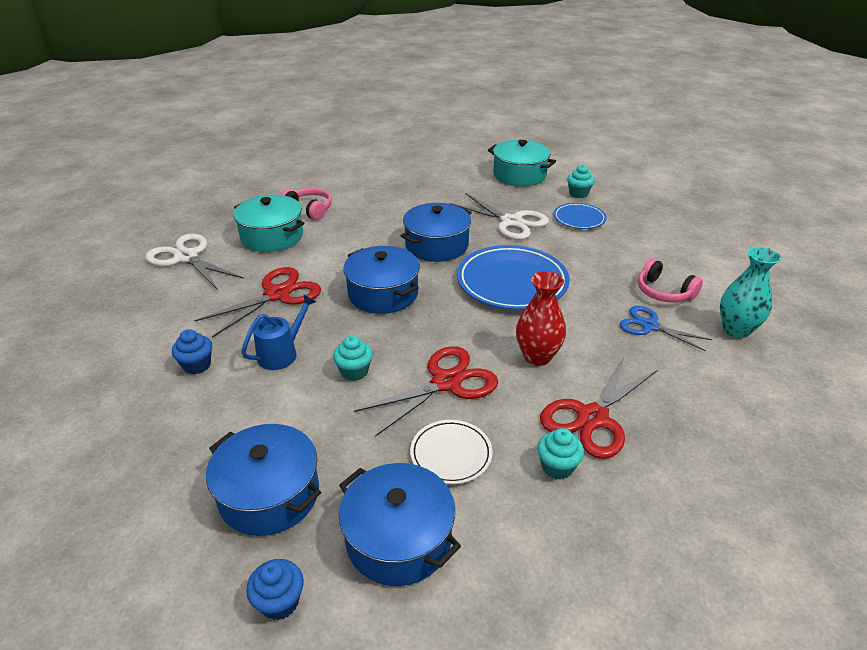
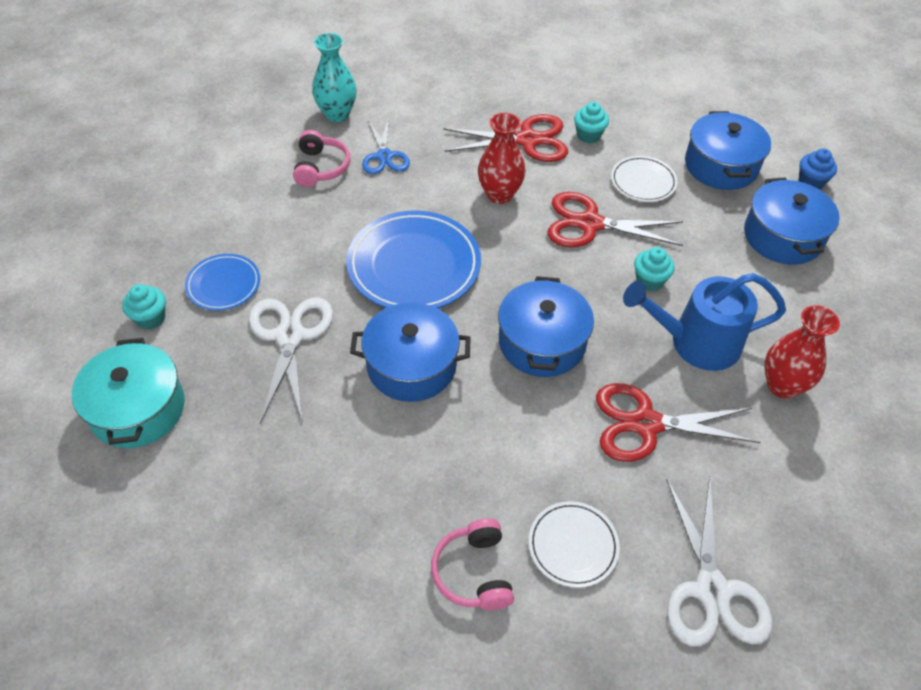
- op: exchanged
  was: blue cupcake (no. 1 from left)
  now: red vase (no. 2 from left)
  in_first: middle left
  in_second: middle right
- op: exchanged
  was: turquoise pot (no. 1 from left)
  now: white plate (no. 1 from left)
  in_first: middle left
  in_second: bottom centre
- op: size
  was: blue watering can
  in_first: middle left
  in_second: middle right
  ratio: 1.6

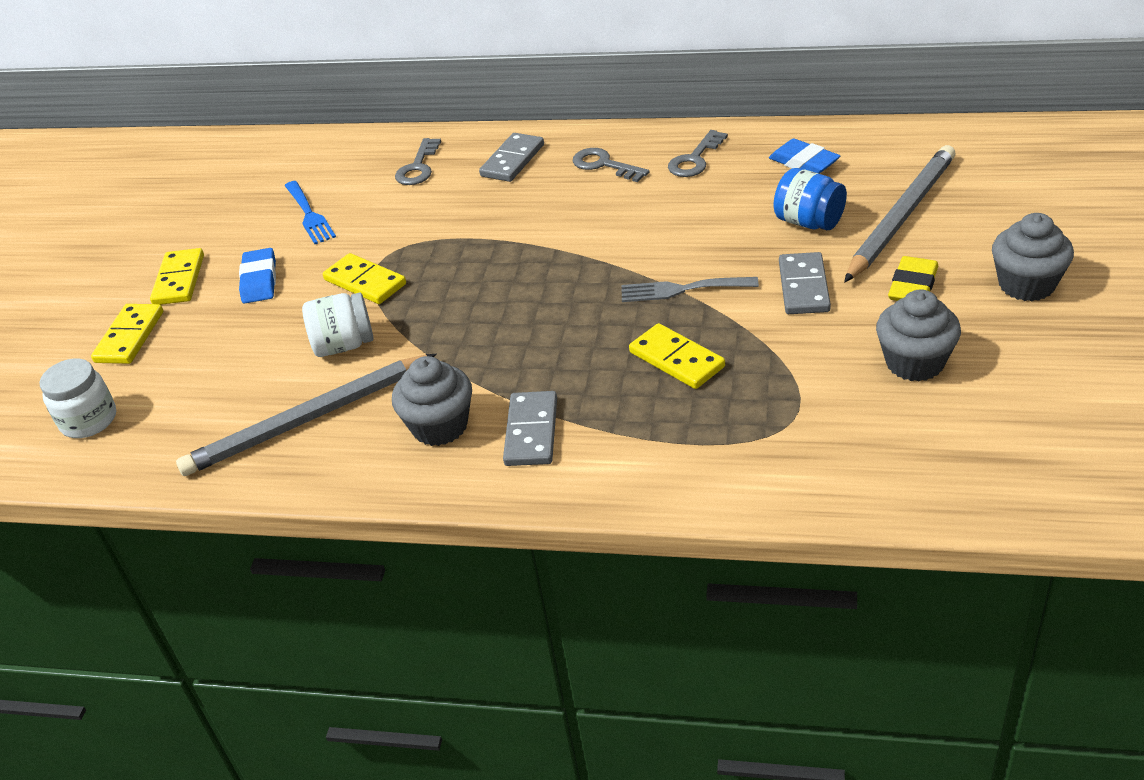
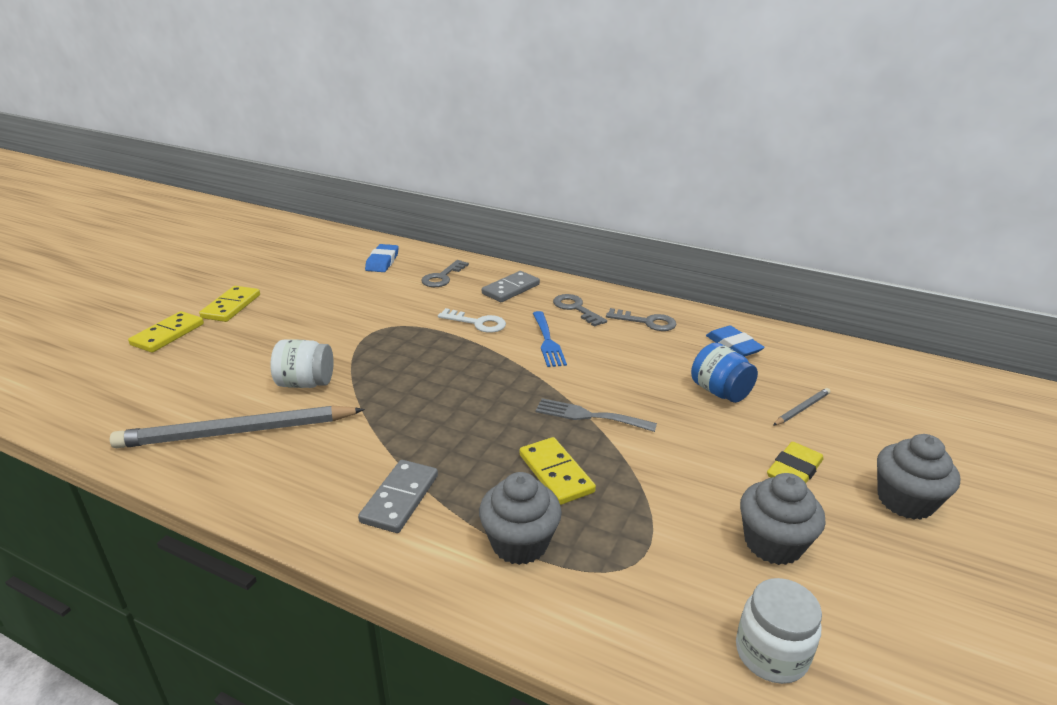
- op: missing
  was: yellow domino (no. 3 from left)
  in_first: middle left
- op: missing
  was: grey domino (no. 3 from left)
  in_first: middle right
- op: appeared
  now: white key
  in_second: centre
- op: relocated
  was: white jar (no. 1 from left in the first image)
  now: white jar (no. 2 from left)
  in_first: middle left
  in_second: bottom right
- op: relocated
  was: blue eraser (no. 1 from left)
  in_first: middle left
  in_second: centre
- op: relocated
  was: blue fork
  in_first: top left
  in_second: centre
- op: relocated
  was: grey cupcake (no. 1 from left)
  in_first: centre
  in_second: bottom centre
- op: spun
  was: grey key (no. 3 from left)
  in_first: top centre
  in_second: centre
  clockwise: -120
- op: size
  was: grey pencil (no. 2 from left)
  in_first: top right
  in_second: middle right
  ratio: 0.43

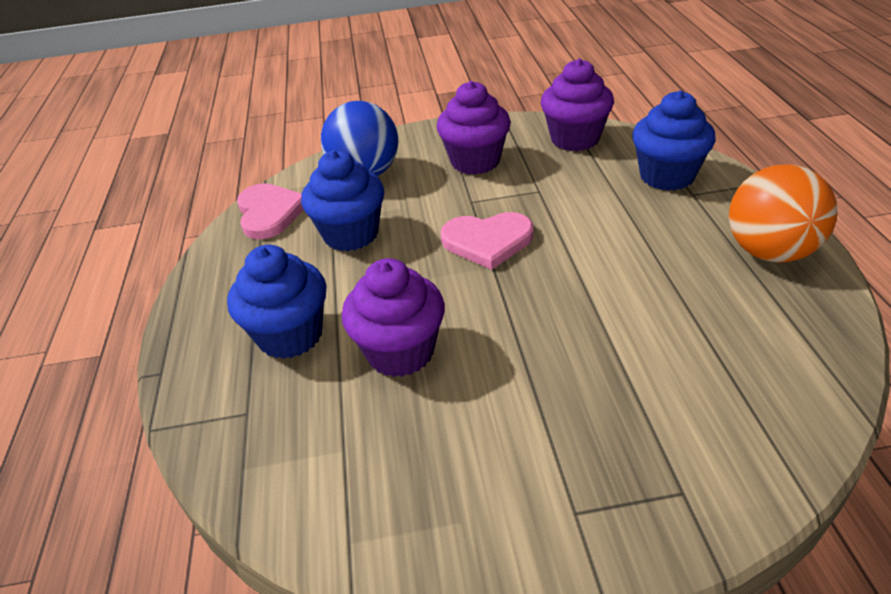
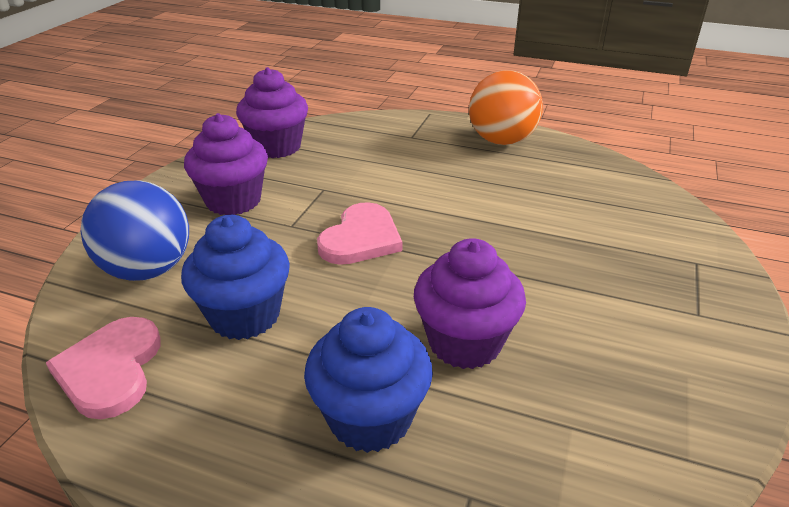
- op: missing
  was: blue cupcake (no. 3 from left)
  in_first: top right
- op: spun
  was: pink heart (no. 1 from left)
  in_first: middle left
  in_second: bottom left
  clockwise: -105

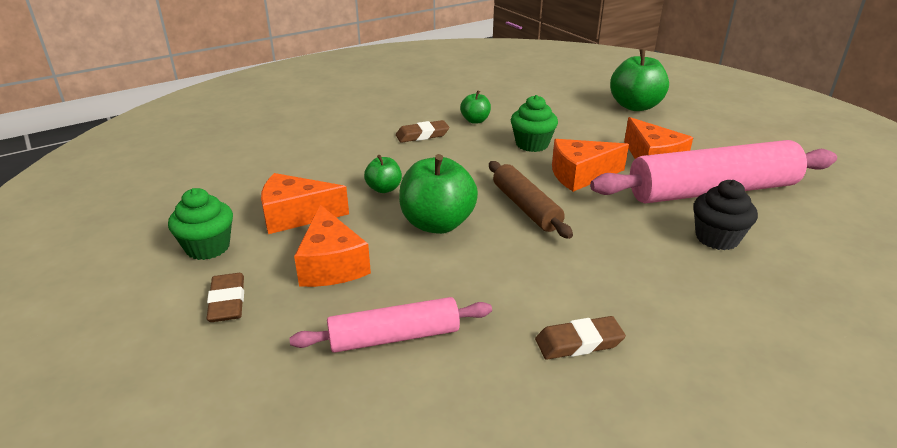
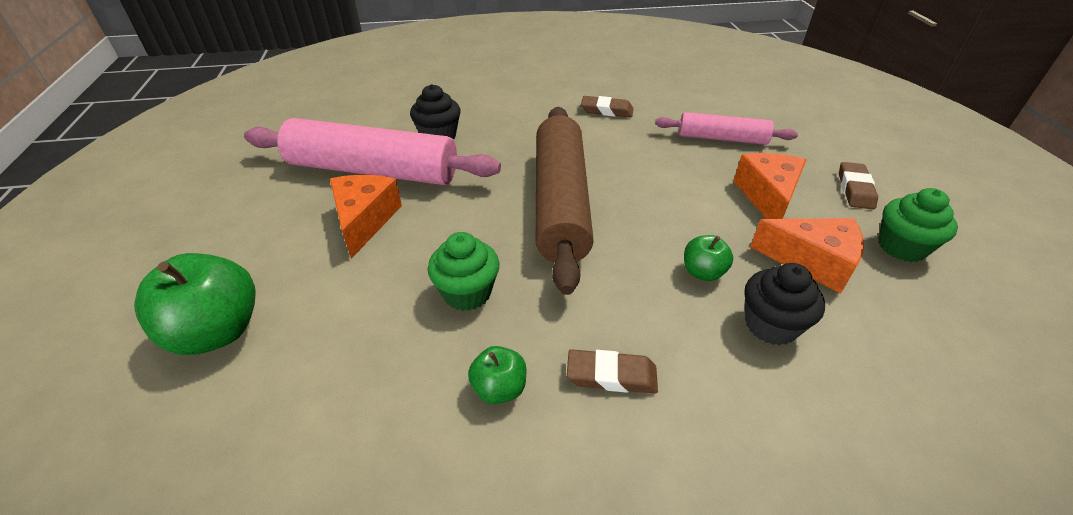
- op: missing
  was: green apple (no. 2 from left)
  in_first: centre
- op: missing
  was: orange cheese (no. 3 from left)
  in_first: centre
- op: appeared
  now: black cupcake (no. 2 from left)
  in_second: middle right
- op: size
  was: brown rolling pin
  in_first: centre
  in_second: centre
  ratio: 1.8

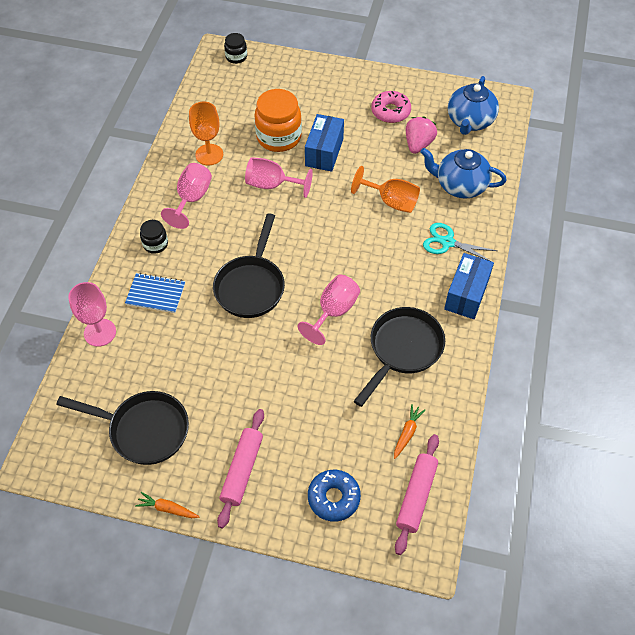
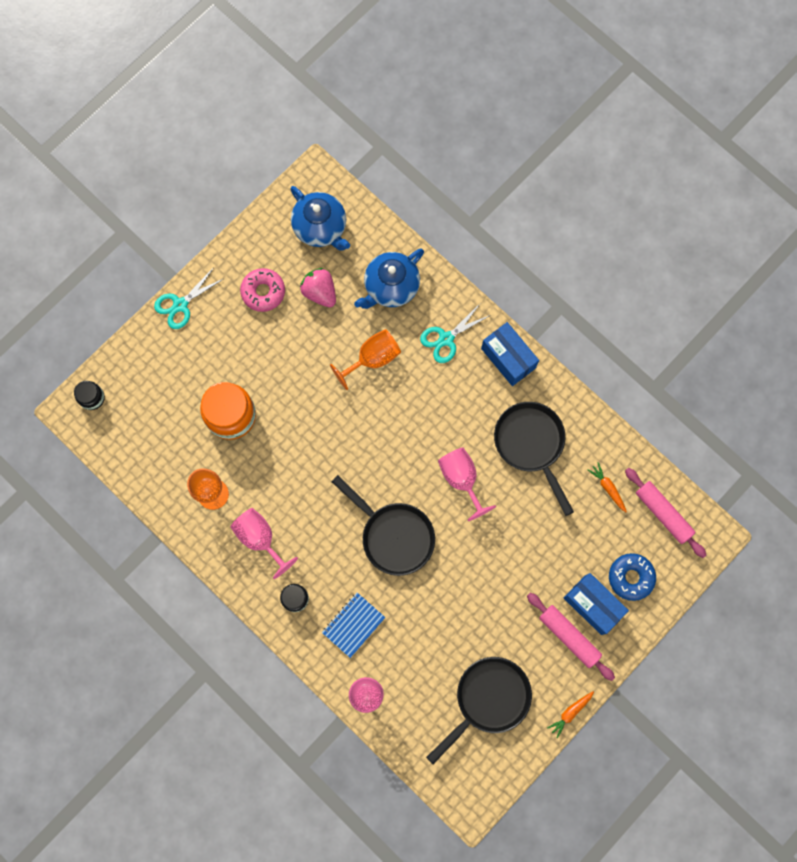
- op: missing
  was: pink goblet (no. 3 from left)
  in_first: top centre
- op: appeared
  now: turquoise scissors (no. 1 from left)
  in_second: middle left
- op: relocated
  was: blue box (no. 1 from left in the first image)
  now: blue box (no. 2 from left)
  in_first: top centre
  in_second: bottom right

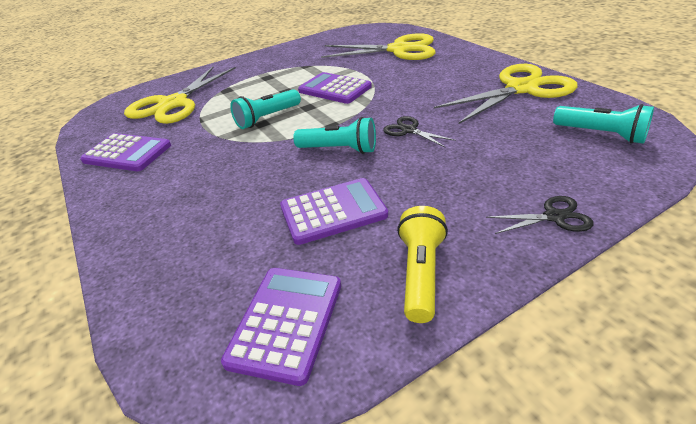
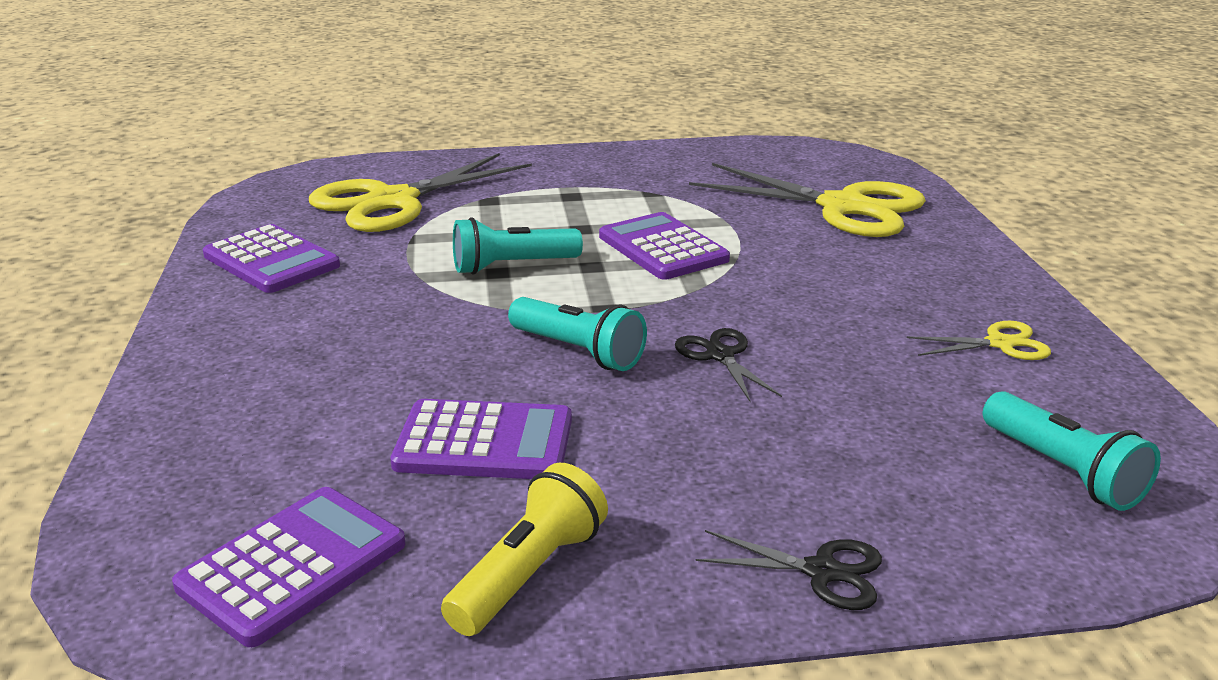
- op: size
  was: yellow scissors (no. 3 from left)
  in_first: top right
  in_second: middle right
  ratio: 0.45

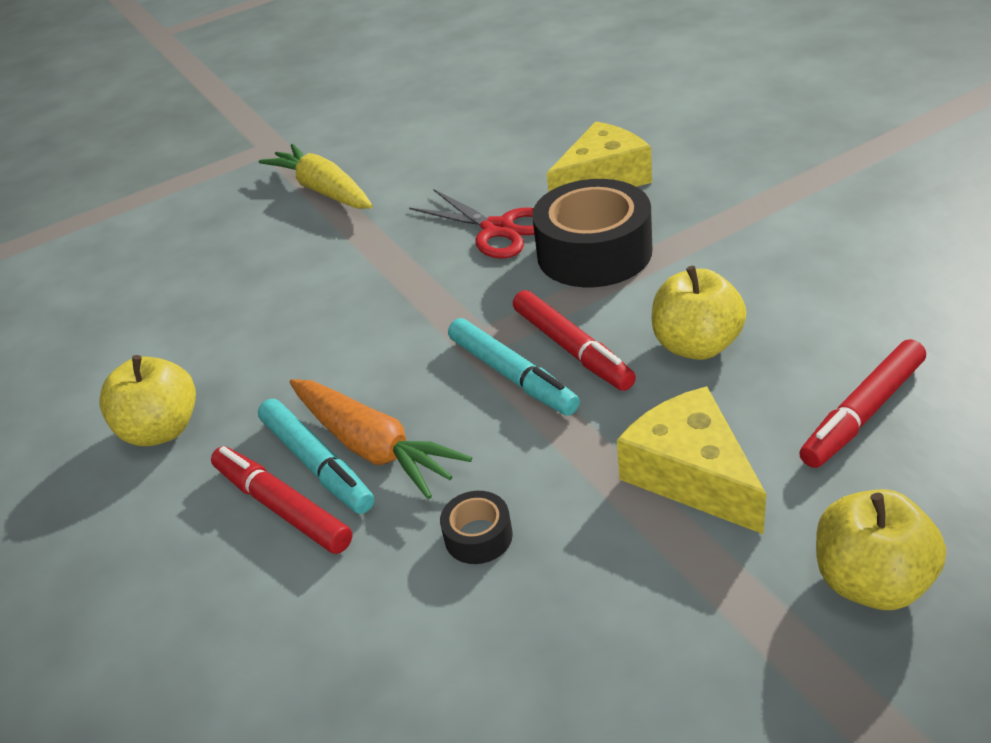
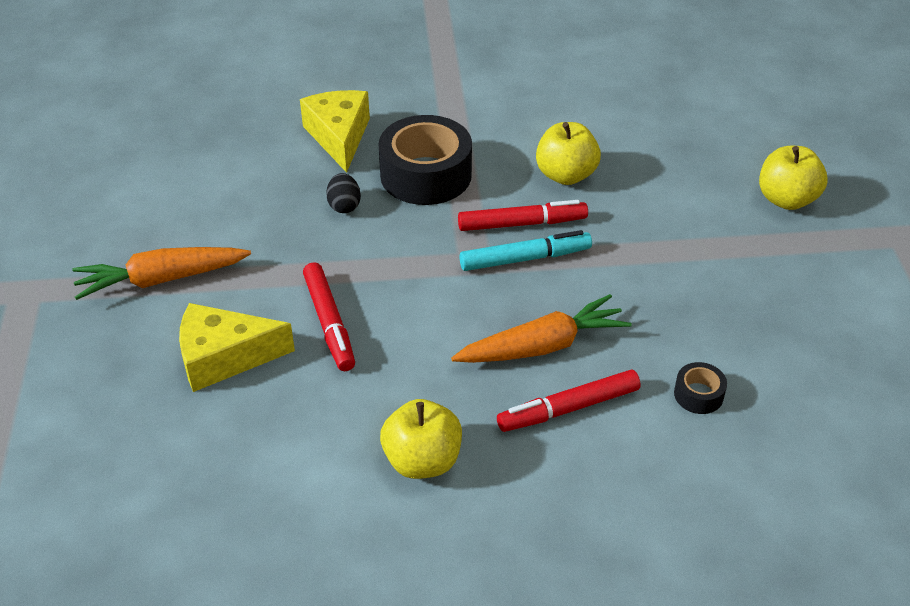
- op: missing
  was: turquoise marker (no. 1 from left)
  in_first: middle left
- op: relocated
  was: black tape (no. 1 from left in the first image)
  now: black tape (no. 2 from left)
  in_first: bottom centre
  in_second: middle right
- op: relocated
  was: yellow cheese (no. 2 from left in the first image)
  now: yellow cheese (no. 1 from left)
  in_first: middle right
  in_second: middle left
- op: relocated
  was: red marker (no. 3 from left in the first image)
  now: red marker (no. 1 from left)
  in_first: middle right
  in_second: centre
- op: exchanged
  was: red scissors
  now: black egg
  in_first: top centre
  in_second: top centre
- op: colour
  was: yellow carrot
  now: orange carrot (no. 1 from left)
  in_first: top left
  in_second: middle left

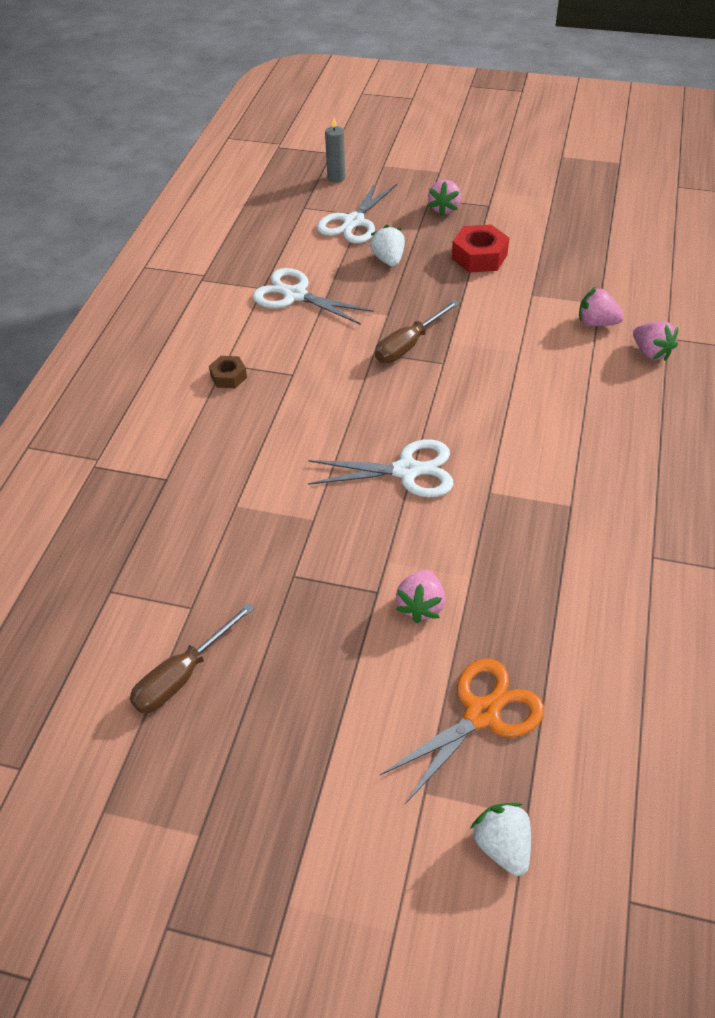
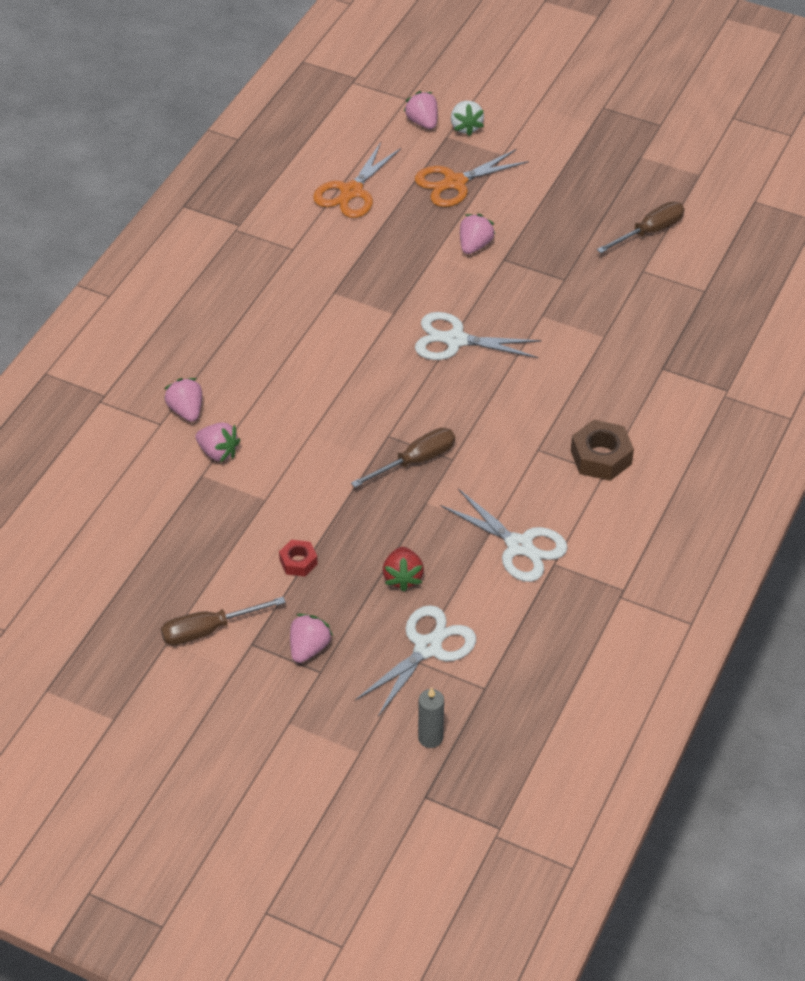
- op: appeared
  now: brown screwdriver (no. 1 from left)
  in_second: middle left
- op: appeared
  now: orange scissors (no. 1 from left)
  in_second: top centre
- op: appeared
  now: pink strawberry (no. 4 from left)
  in_second: top centre
- op: colour
  was: white strawberry (no. 1 from left)
  now: red strawberry
  in_first: top centre
  in_second: centre
- op: size
  was: brown nut
  in_first: middle left
  in_second: middle right
  ratio: 1.7
- op: size
  was: red nut
  in_first: top right
  in_second: centre
  ratio: 0.59

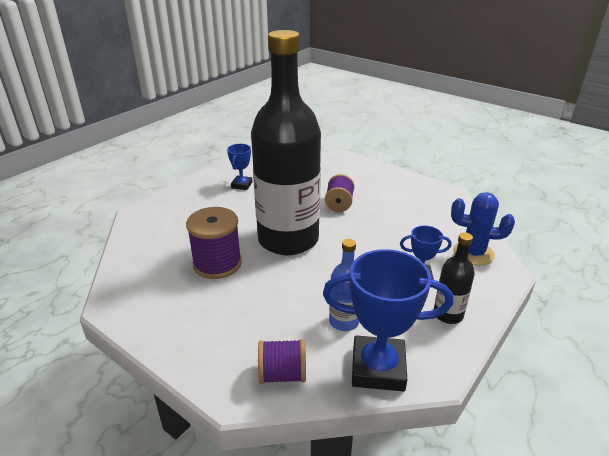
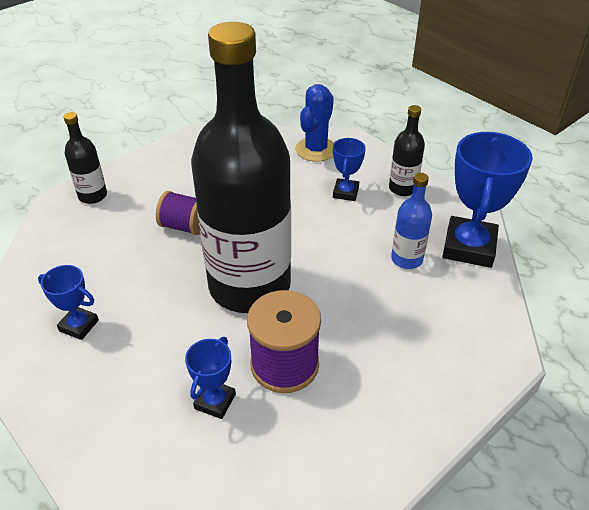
- op: missing
  was: purple spool (no. 2 from left)
  in_first: bottom centre
- op: appeared
  now: black bottle (no. 1 from left)
  in_second: top left
- op: appeared
  now: blue trophy (no. 2 from left)
  in_second: bottom centre

